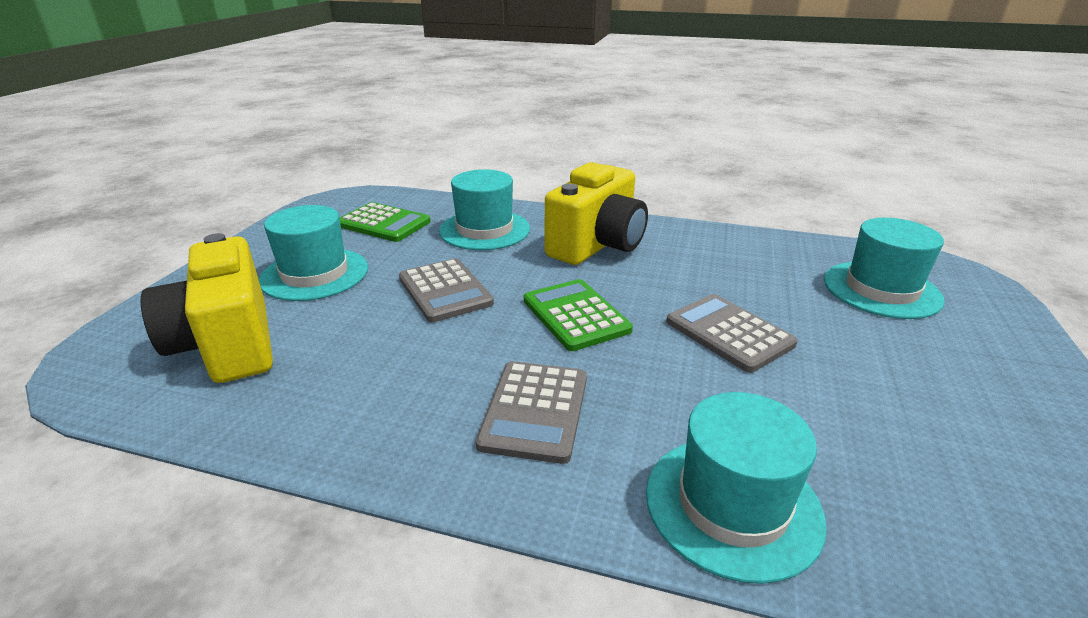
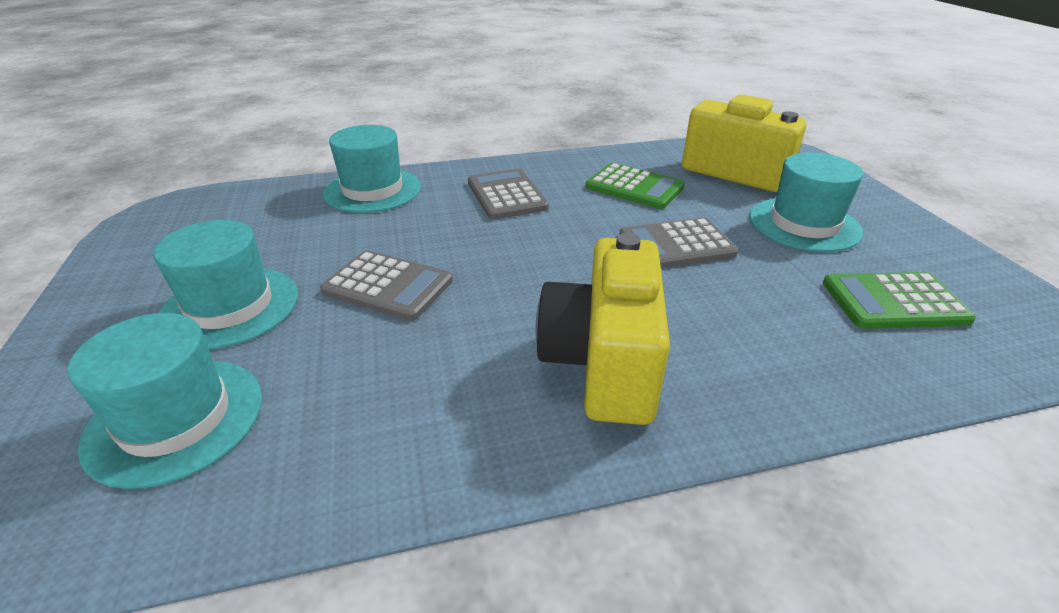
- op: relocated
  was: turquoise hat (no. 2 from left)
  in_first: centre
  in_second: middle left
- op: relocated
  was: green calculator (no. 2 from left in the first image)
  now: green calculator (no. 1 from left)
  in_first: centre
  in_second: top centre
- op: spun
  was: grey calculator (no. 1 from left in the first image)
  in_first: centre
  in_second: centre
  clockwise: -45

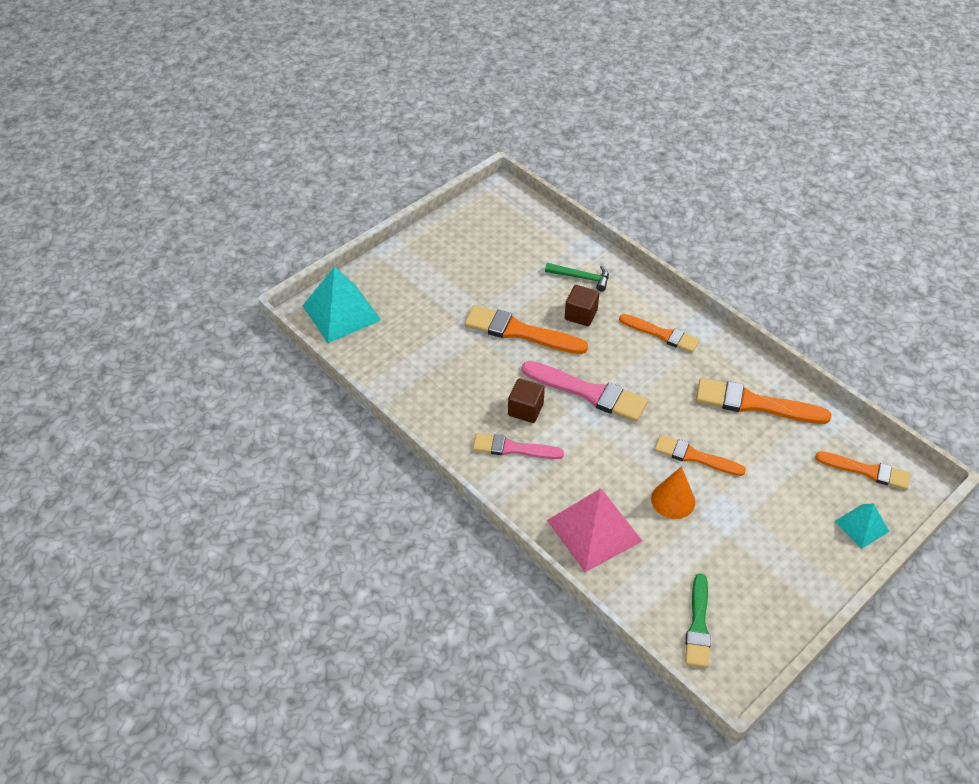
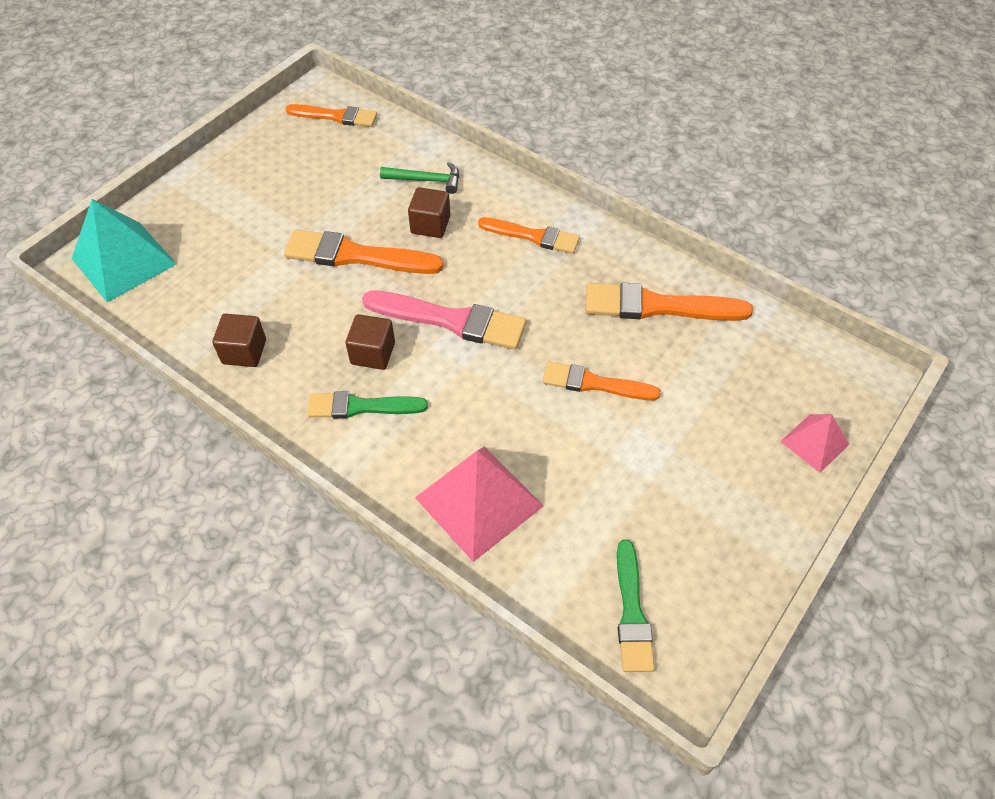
- op: missing
  was: orange cone
  in_first: middle right
- op: appeared
  now: brown cube (no. 1 from left)
  in_second: middle left
- op: relocated
  was: orange brush (no. 5 from left in the first image)
  now: orange brush (no. 1 from left)
  in_first: middle right
  in_second: top left
- op: colour
  was: pink brush (no. 1 from left)
  now: green brush (no. 1 from left)
  in_first: centre
  in_second: centre
- op: colour
  was: turquoise pyramid (no. 2 from left)
  now: pink pyramid (no. 2 from left)
  in_first: bottom right
  in_second: middle right

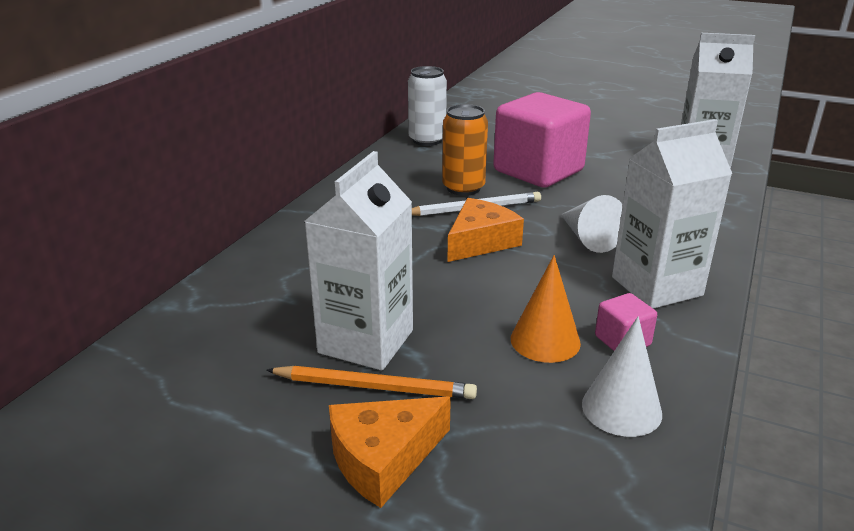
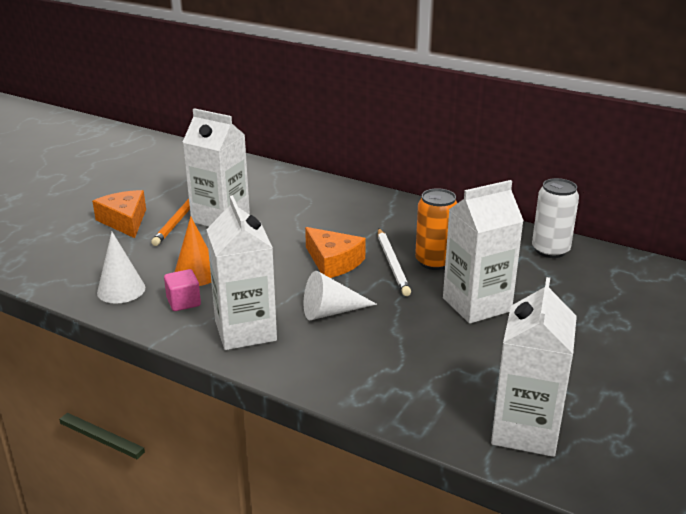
- op: exchanged
  was: pink cube (no. 1 from left)
  now: white carton (no. 3 from left)
  in_first: top centre
  in_second: middle right

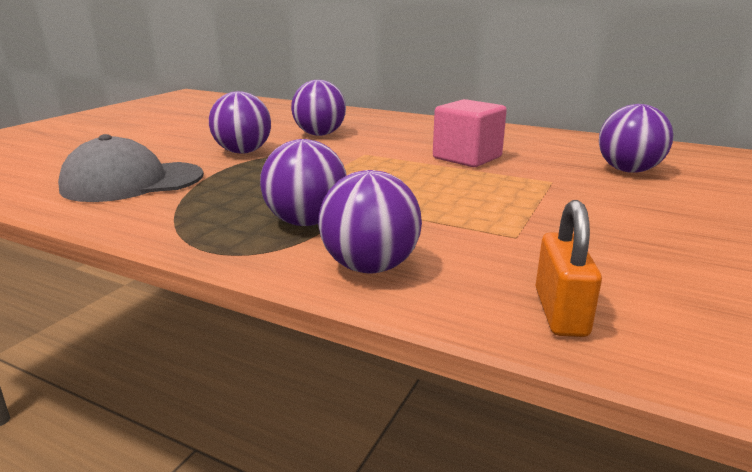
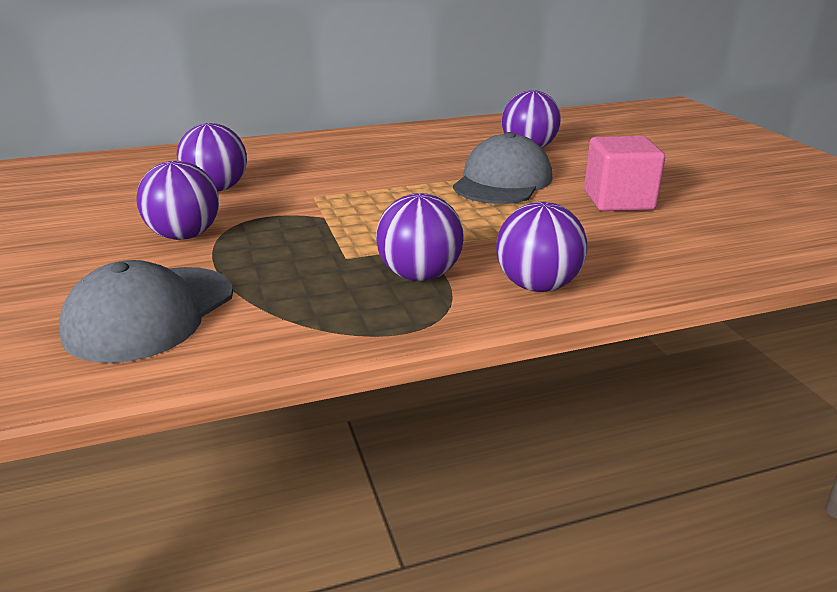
- op: missing
  was: orange padlock
  in_first: middle right
- op: appeared
  now: grey cap (no. 2 from left)
  in_second: top centre
- op: relocated
  was: pink cube
  in_first: top centre
  in_second: top right

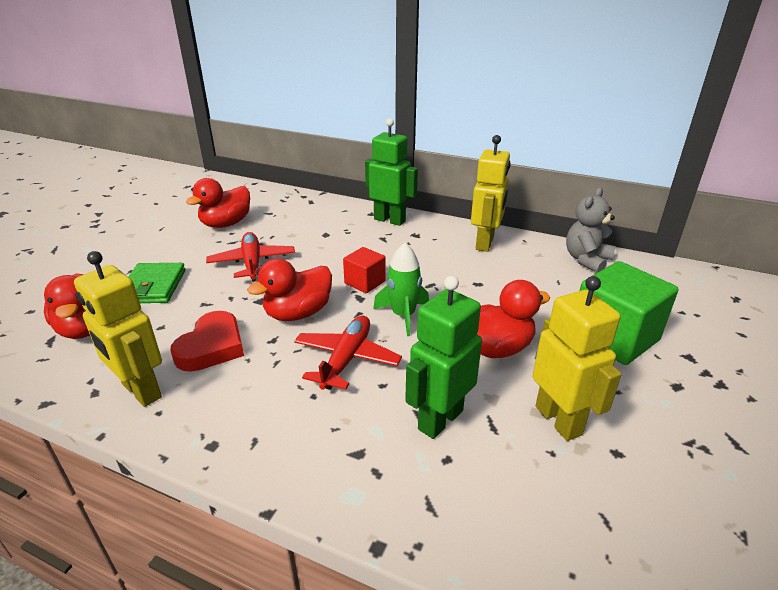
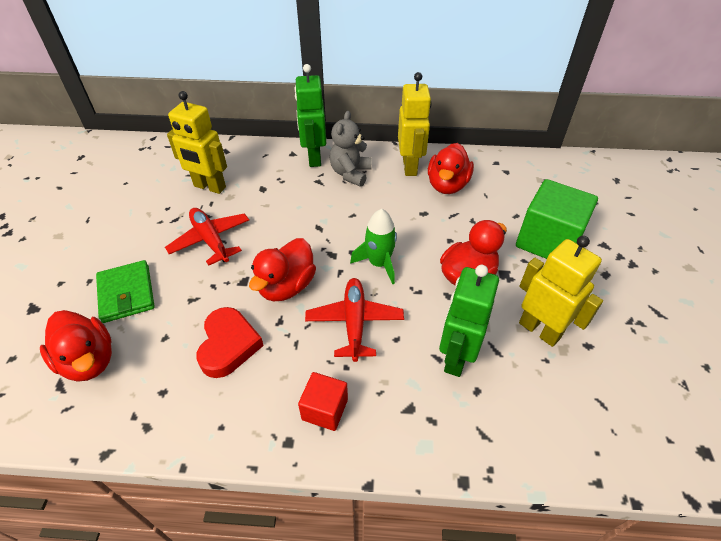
- op: relocated
  was: yellow robot (no. 1 from left)
  in_first: middle left
  in_second: top left
- op: relocated
  was: red duck (no. 2 from left in the first image)
  now: red duck (no. 3 from left)
  in_first: middle left
  in_second: top centre
- op: relocated
  was: red cube
  in_first: centre
  in_second: bottom centre
- op: relocated
  was: grey teddy bear
  in_first: middle right
  in_second: top centre
- op: spun
  was: green robot (no. 1 from left)
  in_first: top centre
  in_second: top centre
  clockwise: -105

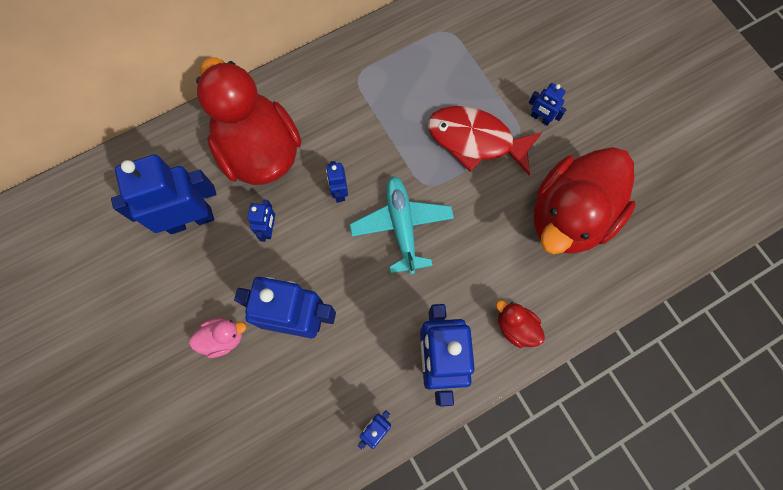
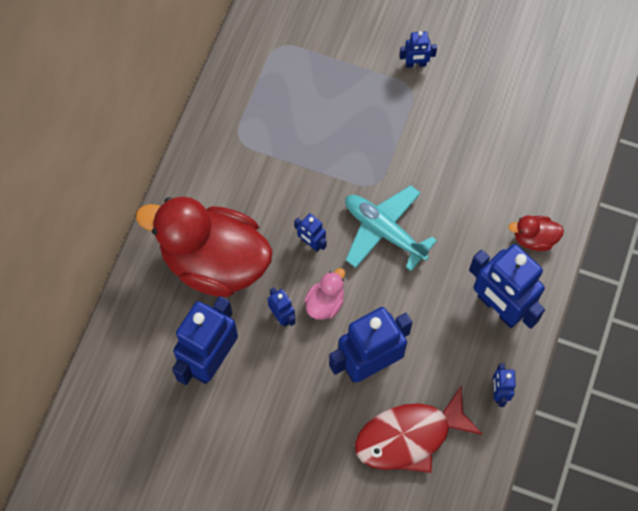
- op: missing
  was: red duck (no. 3 from left)
  in_first: middle right
- op: relocated
  was: pink duck
  in_first: bottom left
  in_second: centre
- op: relocated
  was: red fish
  in_first: top centre
  in_second: bottom centre

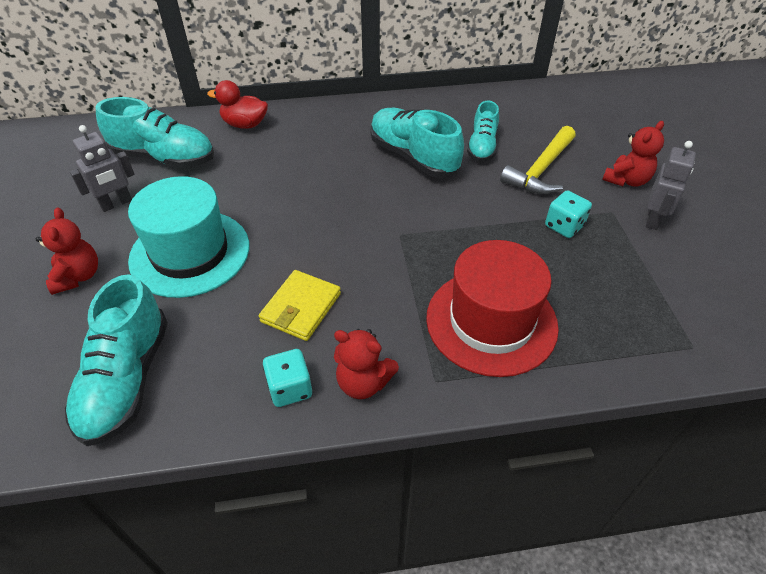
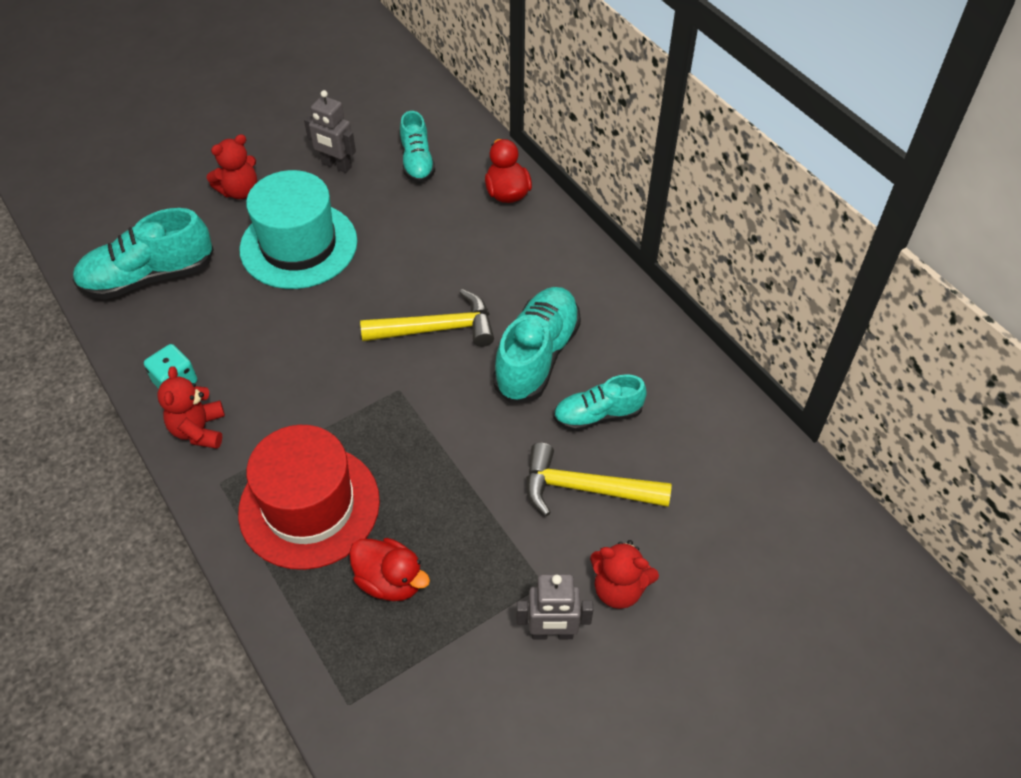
- op: missing
  was: yellow wallet
  in_first: centre
- op: missing
  was: turquoise dice (no. 2 from left)
  in_first: middle right
- op: appeared
  now: red duck (no. 1 from left)
  in_second: bottom centre
- op: appeared
  now: yellow hammer (no. 1 from left)
  in_second: centre
- op: size
  was: turquoise shoe (no. 2 from left)
  in_first: top left
  in_second: top centre
  ratio: 0.62

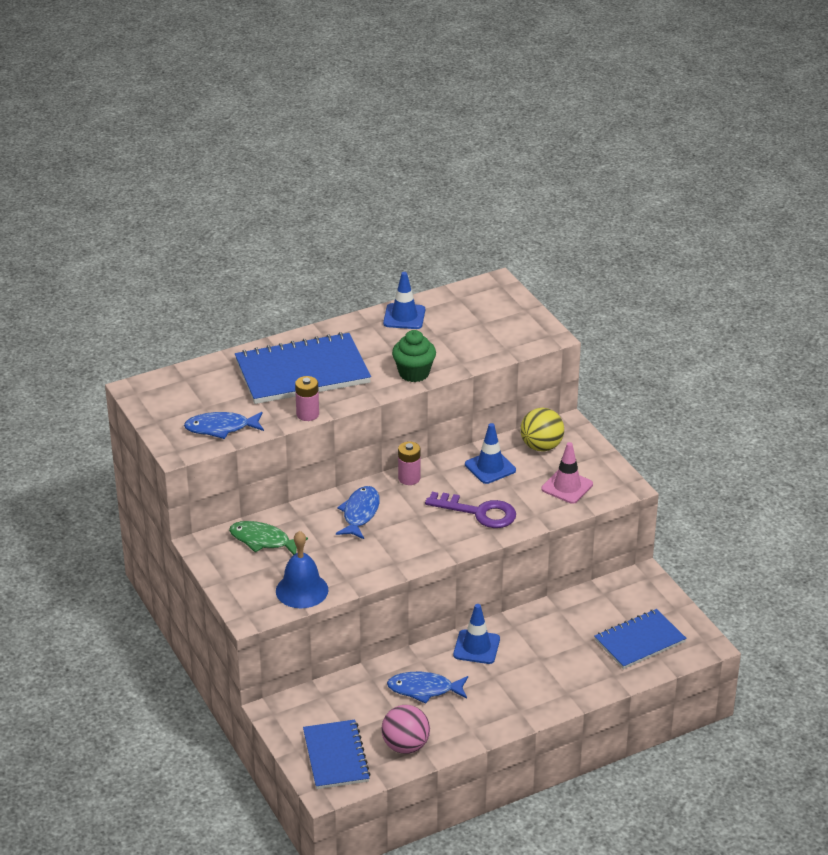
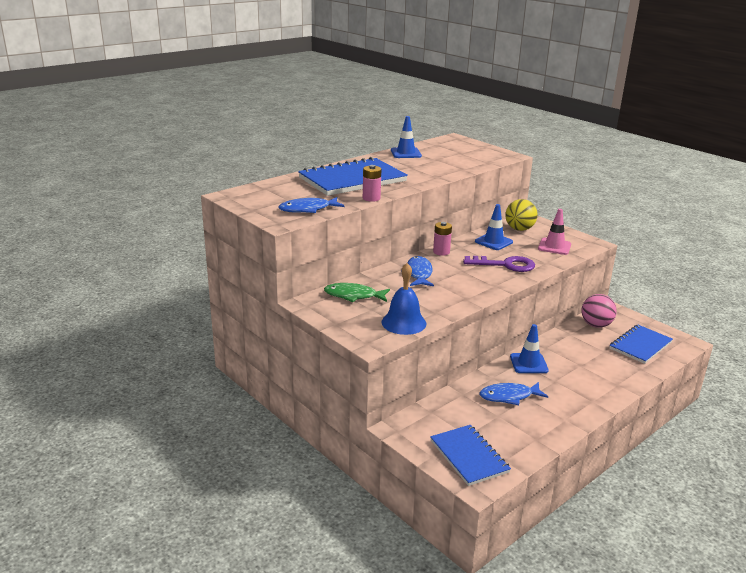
- op: missing
  was: green cupcake
  in_first: centre
- op: relocated
  was: pink ball
  in_first: bottom centre
  in_second: middle right

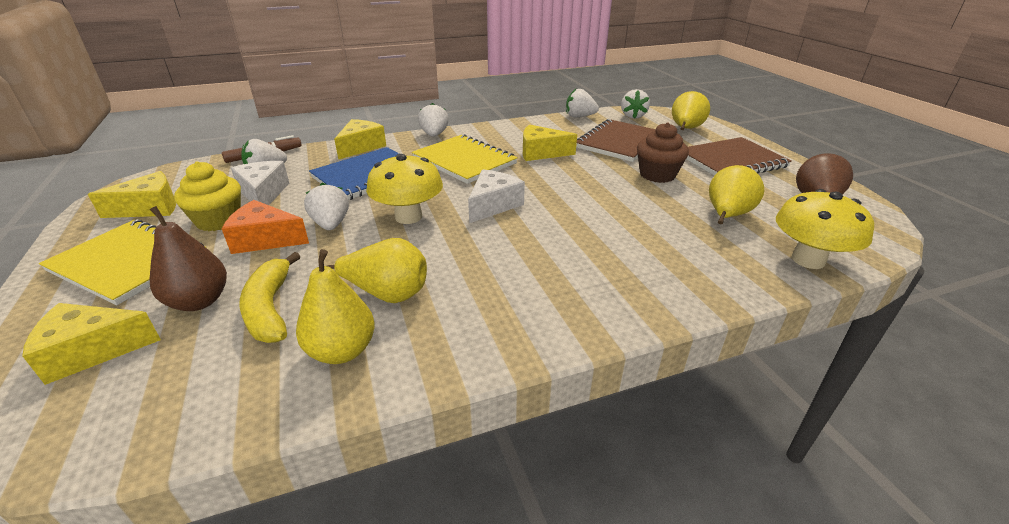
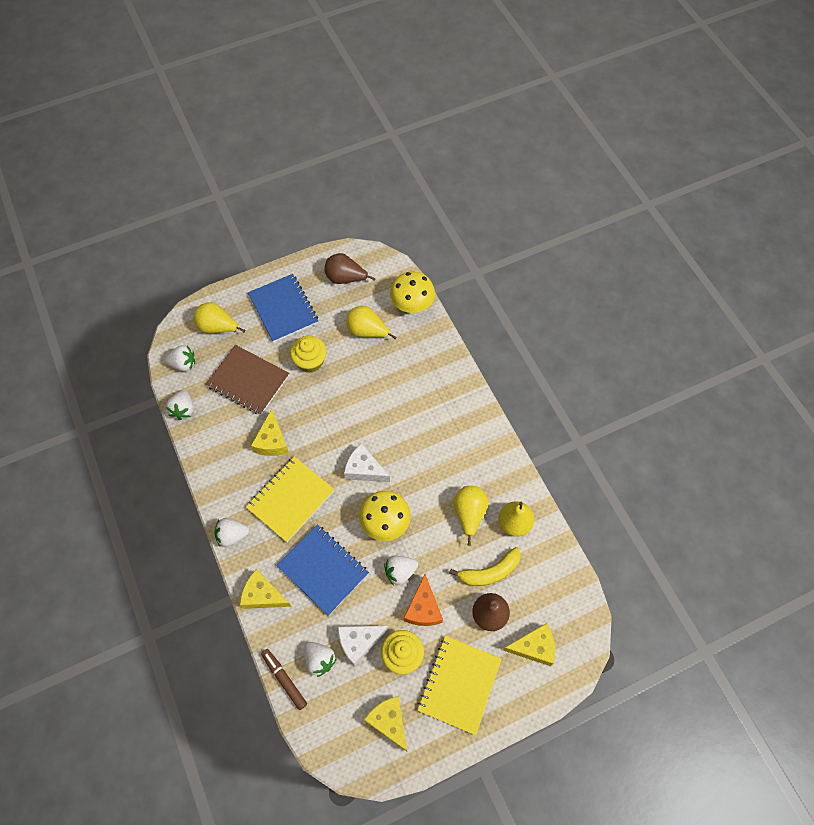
- op: colour
  was: brown cupcake
  now: yellow cupcake (no. 1 from left)
  in_first: top centre
  in_second: centre
- op: colour
  was: brown notebook (no. 2 from left)
  now: blue notebook (no. 1 from left)
  in_first: top right
  in_second: centre
- op: spun
  was: yellow cheese (no. 1 from left in the first image)
  in_first: middle left
  in_second: bottom centre
  clockwise: -75

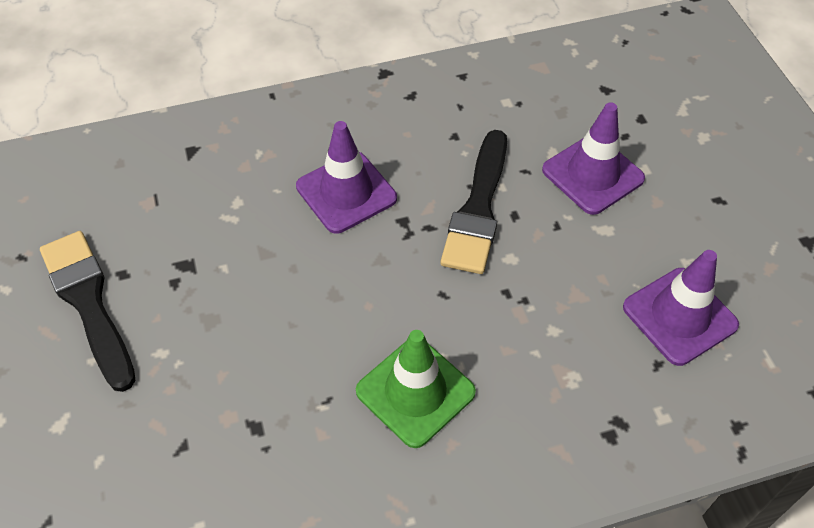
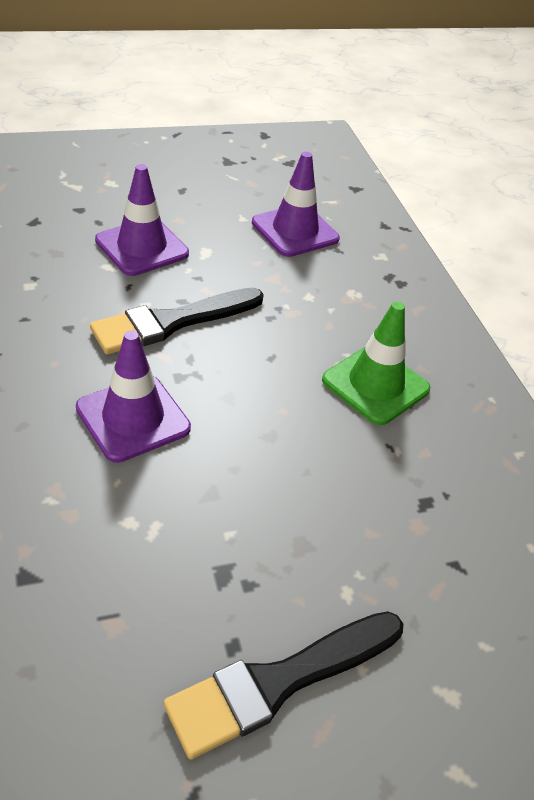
- op: spun
  was: black brush (no. 2 from left in the first image)
  in_first: centre
  in_second: middle left
  clockwise: 135

